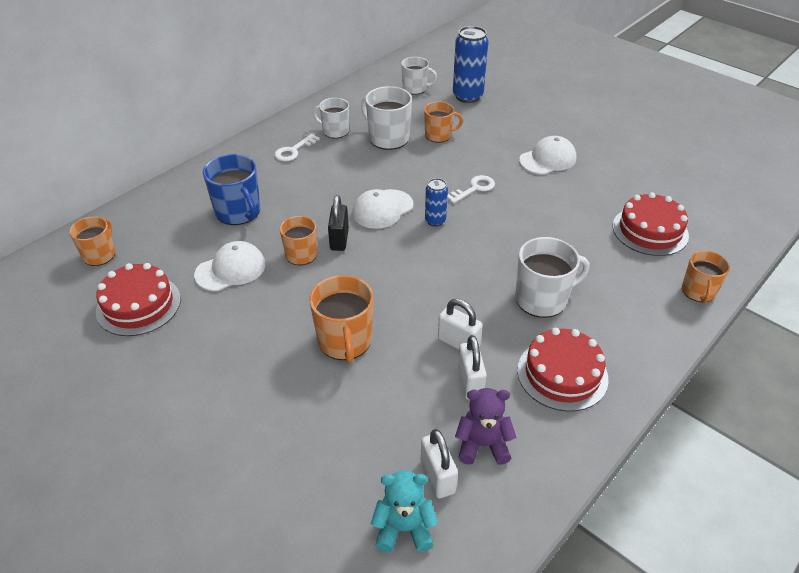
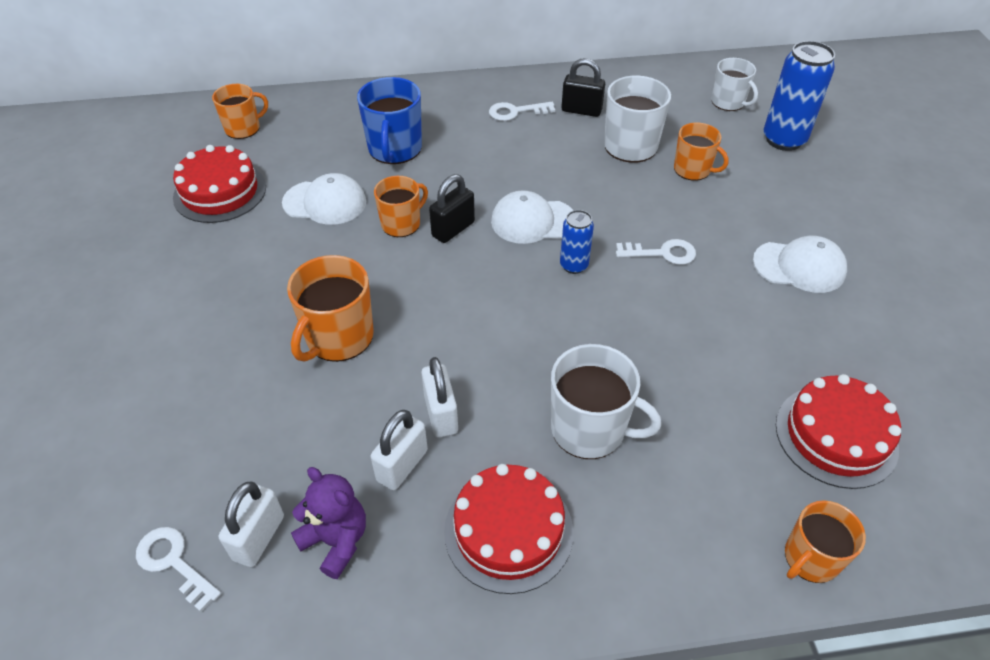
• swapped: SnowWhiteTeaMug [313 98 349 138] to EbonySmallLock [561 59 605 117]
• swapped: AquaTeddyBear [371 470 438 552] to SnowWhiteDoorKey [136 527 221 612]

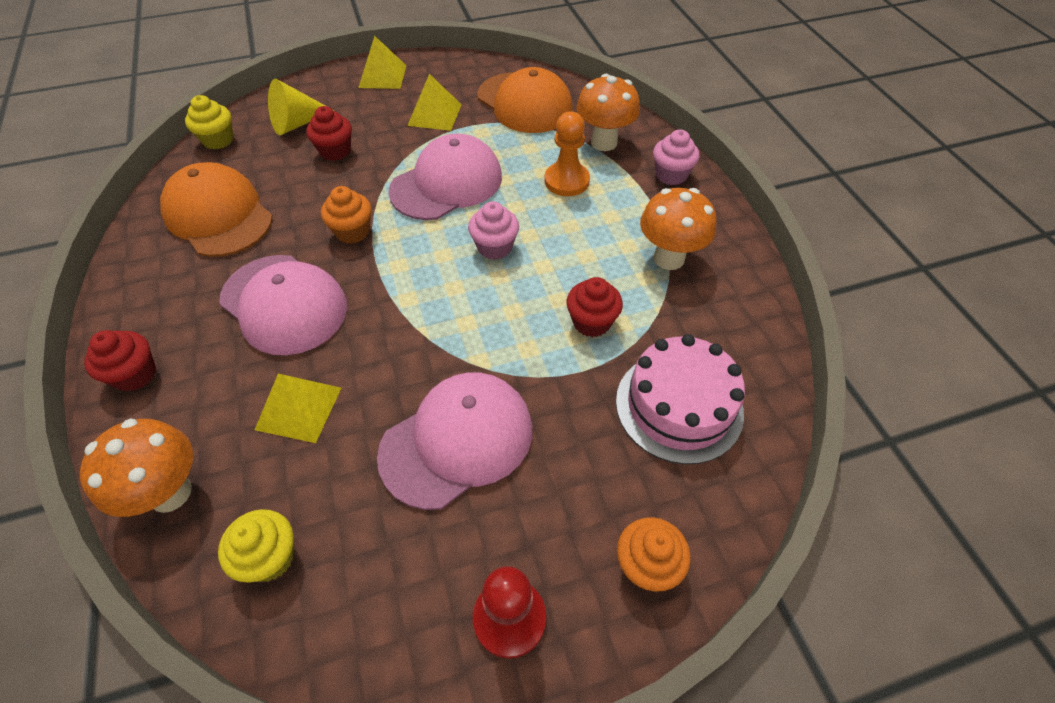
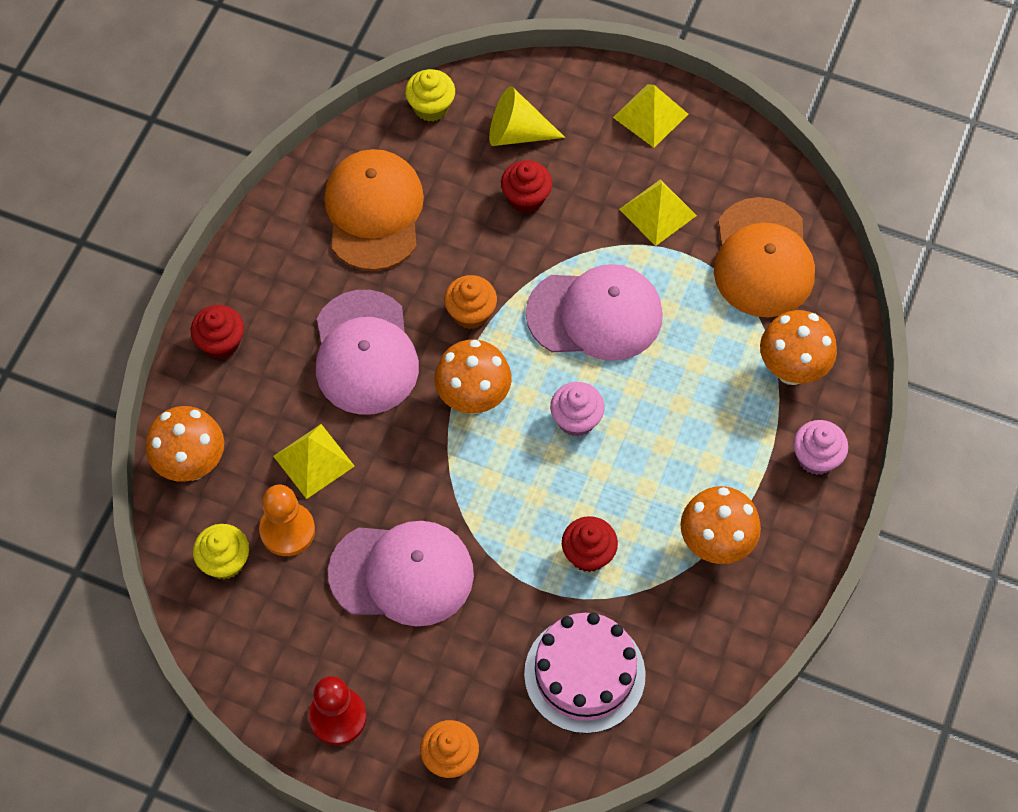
• new: OrangeColouredFungus [434 340 512 414]
• shifted: OrangeColouredGamePawn [544 111 590 196] to [259 485 315 556]

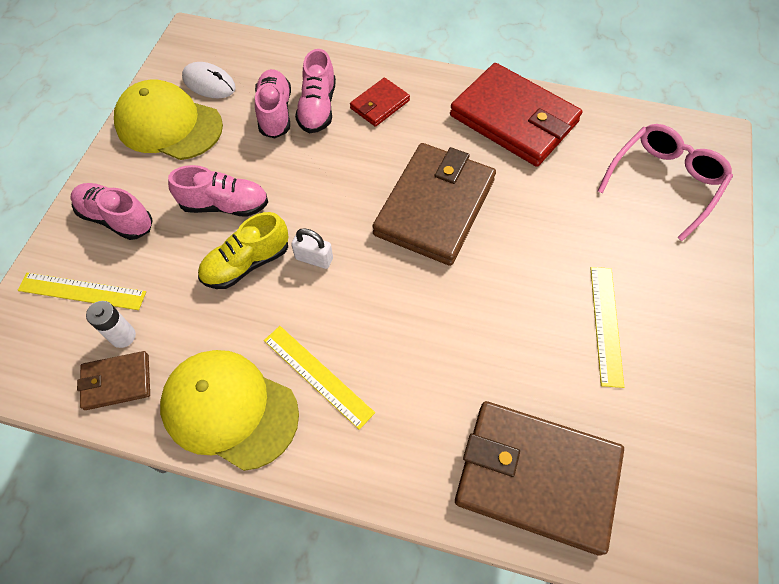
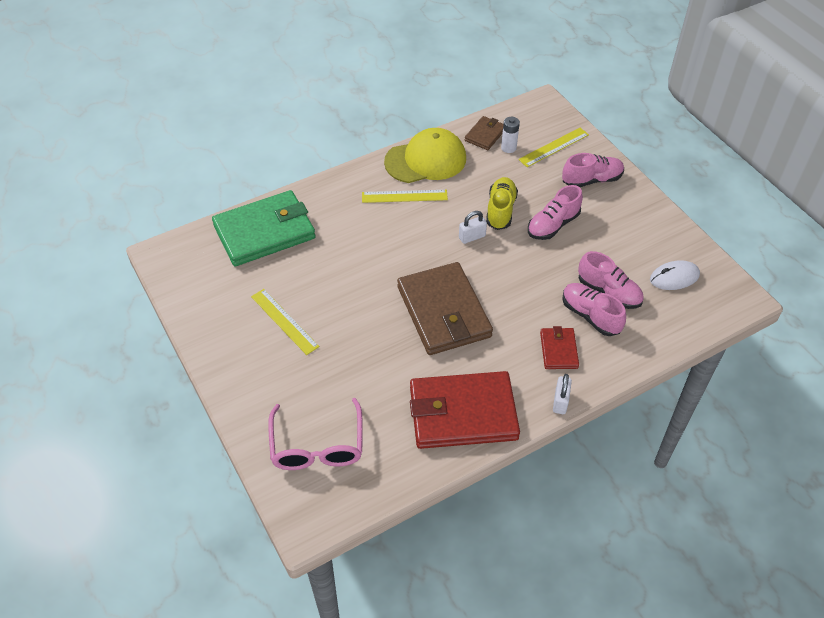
• gone: BrightYellowPeakedCap [114 80 223 160]
• new: SnowWhiteSmallLock [553 374 572 414]
• repainted: DarkBrownBillfold [455 401 624 555] to LeafGreenBillfold [212 190 316 266]

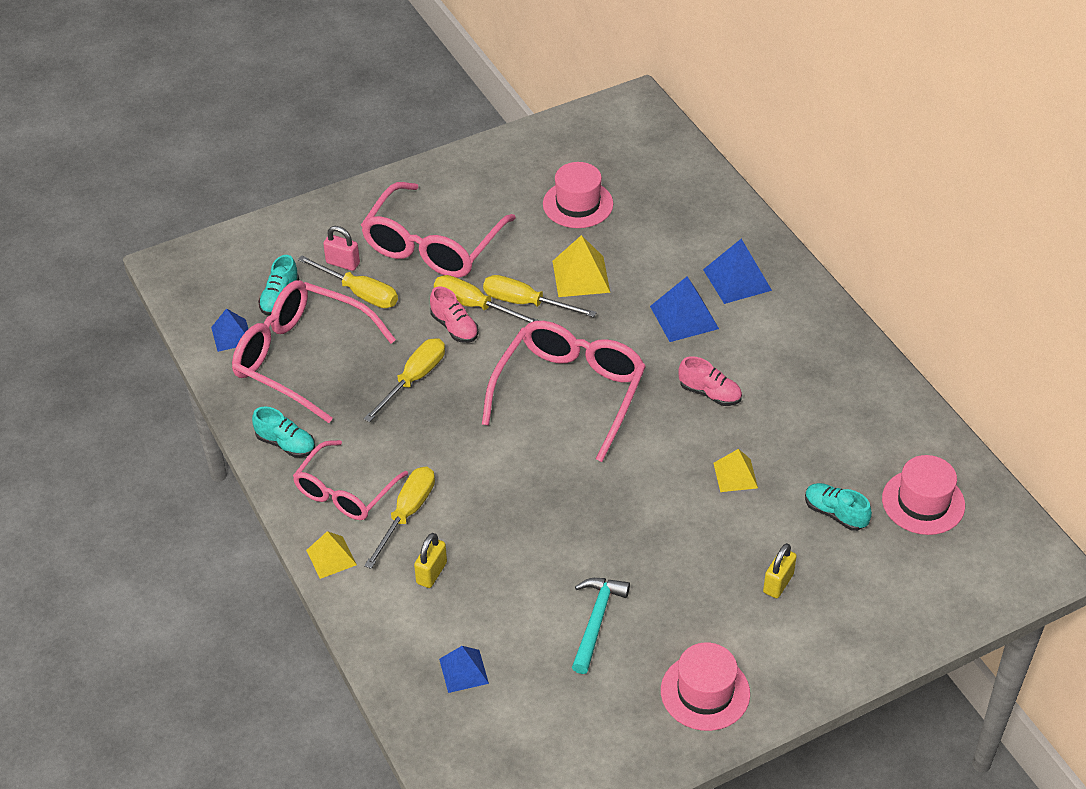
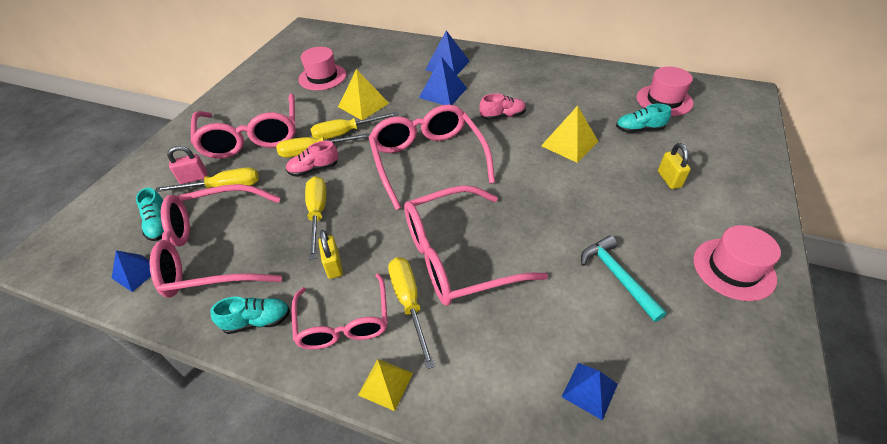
• new: RosePinkGlasses [404 185 548 306]
• shifted: BrightYellowSmallLock [414 533 447 588] to [318 230 343 279]
• rotated: RosePinkSneaker [430 287 479 343] = [286 141 338 177] 150 degrees clockwise
• scaled: BrightYellowPyramid [713 449 758 492] = [541 106 599 163] x1.51

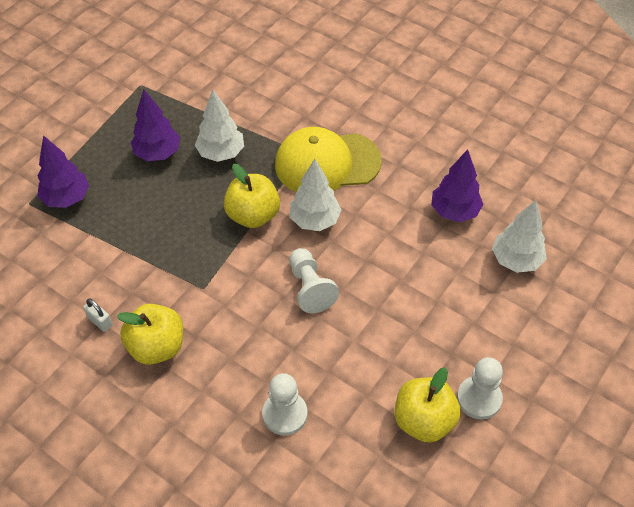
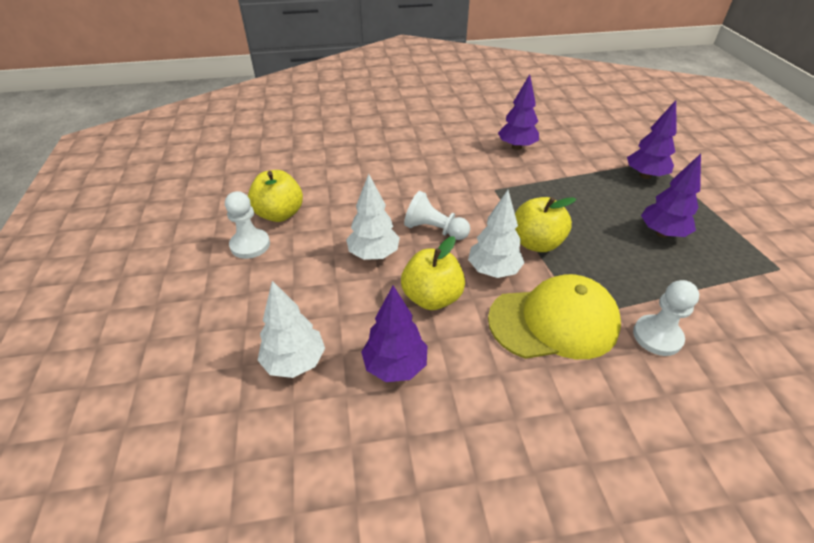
• shifted: BrightYellowAppleFruit [117 304 183 365] to [401 236 465 310]
• shifted: SnowWhiteFirTree [195 89 244 162] to [346 174 400 260]
• shifted: SnowWhiteGamePawn [262 373 308 436] to [633 280 699 356]
• swapped: SnowWhiteSmallLock [83 298 113 332] to VioletFirTree [498 74 539 150]
• rotated: BrightYellowPeakedCap [275 127 382 192] = [488 274 621 359] 45 degrees clockwise

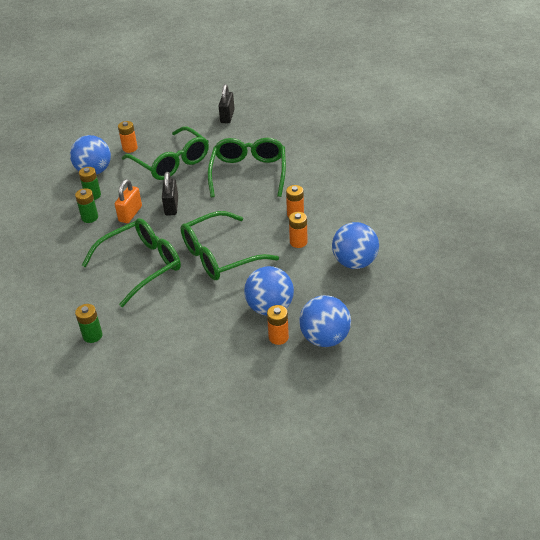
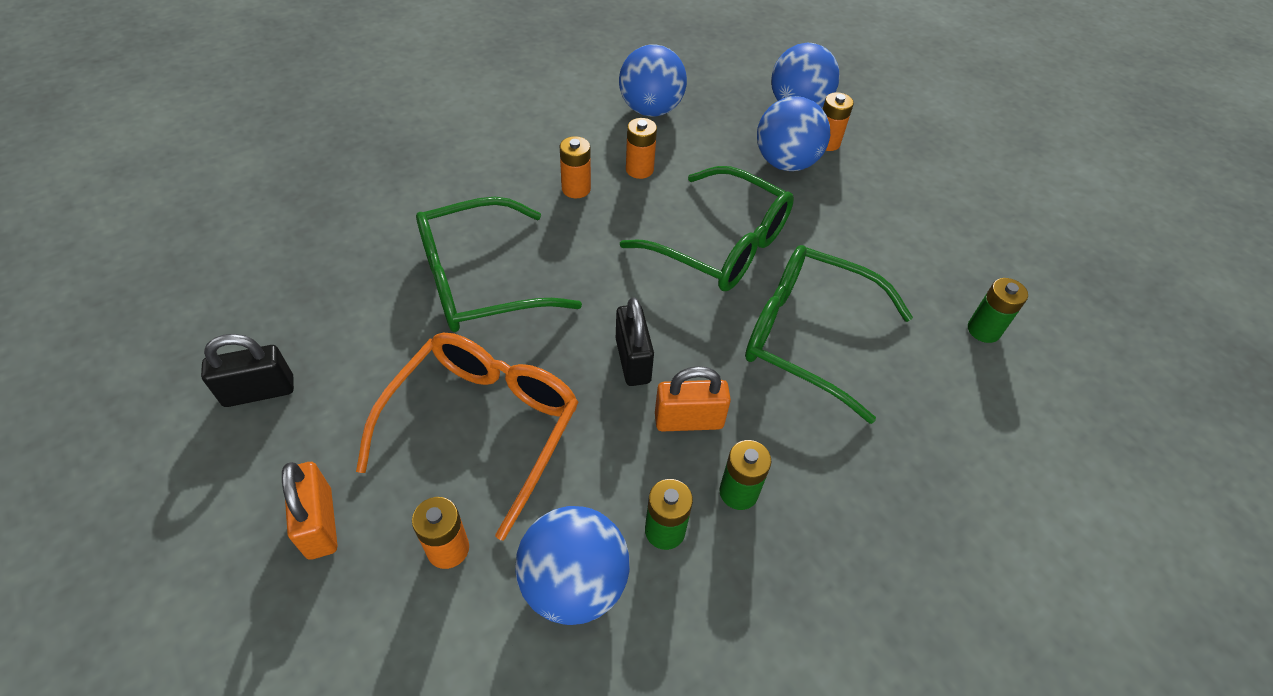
• new: OrangeColouredSmallLock [282 462 337 560]
• repainted: LeafGreenGlasses [122 126 209 180] to OrangeColouredGlasses [356 333 578 541]
• rotated: EbonySmallLock [162 172 178 216] = [616 297 654 386] 75 degrees counterclockwise

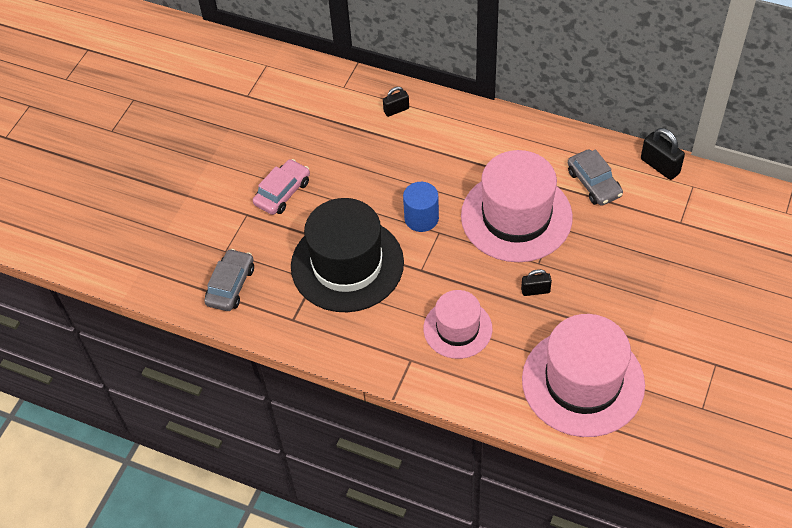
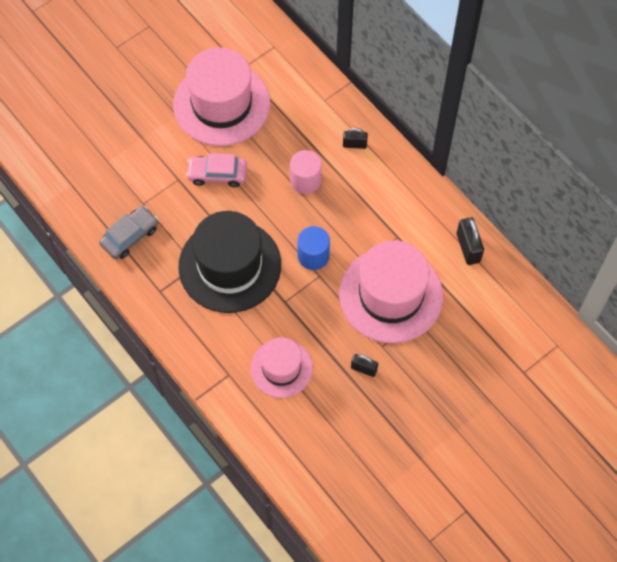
• gone: GrayToyCar [568 149 623 206]
• new: RosePinkCylinderShape [290 150 322 194]
• shifted: RosePinkTopHat [522 314 645 437] to [173 47 270 146]
• shifted: EbonySmallLock [641 128 685 180] to [457 217 484 265]
• rotated: RosePinkToyCar [253 159 310 215] = [186 153 247 187] 150 degrees counterclockwise

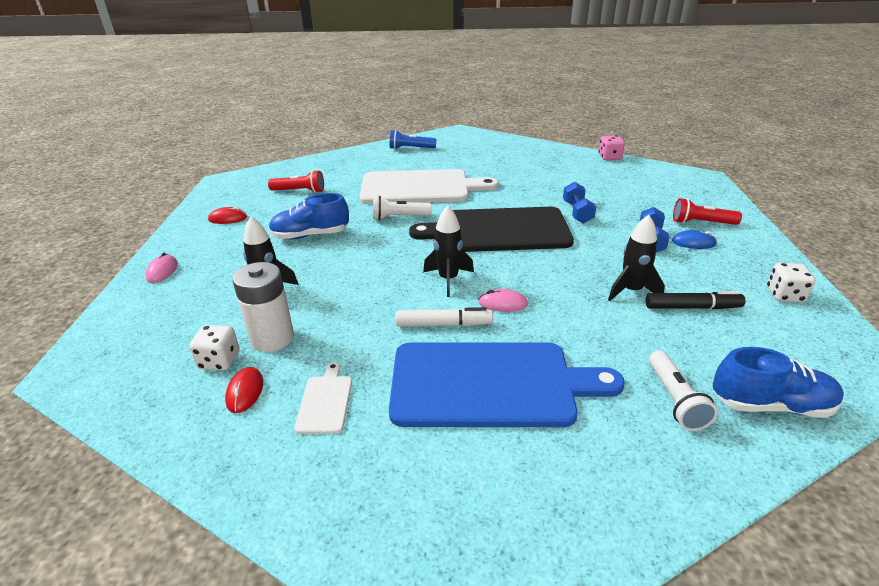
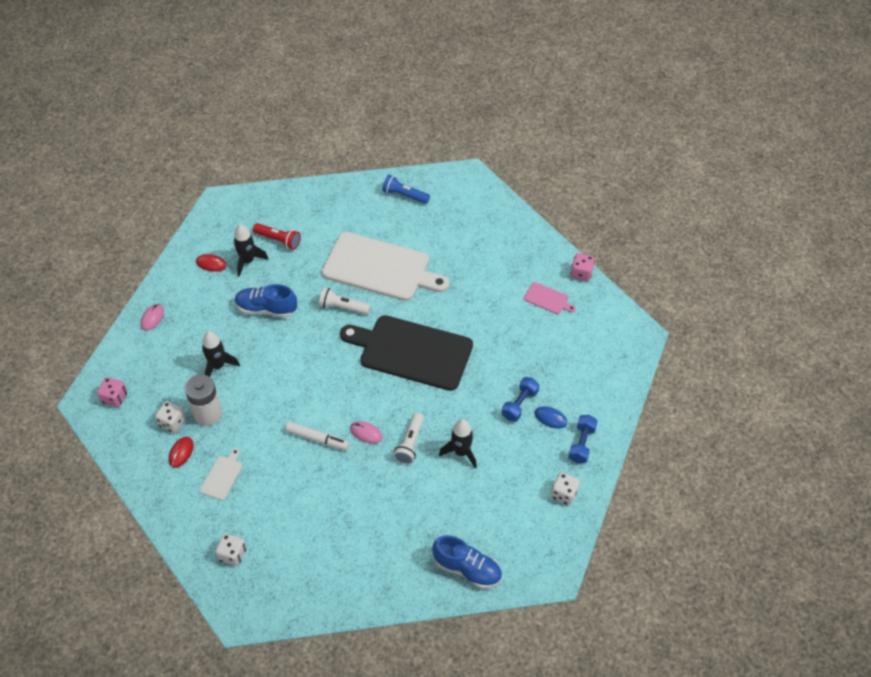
• gone: RoyalBlueChoppingBoard [389 342 625 427]
• gone: EbonyMarker [646 291 745 309]
• gone: ScarletPocketTorch [673 198 742 225]
• new: RosePinkDie [97 377 127 407]
• new: SnowWhiteDie [215 533 246 566]
• new: RosePinkChoppingBoard [524 282 576 314]
• shifted: EbonyToyRocket [423 205 474 297] to [233 224 268 277]
• shifted: RoyalBlueDumbbell [563 182 596 223] to [569 415 598 463]
• shifted: SnowWhitePocketTorch [649 351 718 431] to [393 413 424 465]

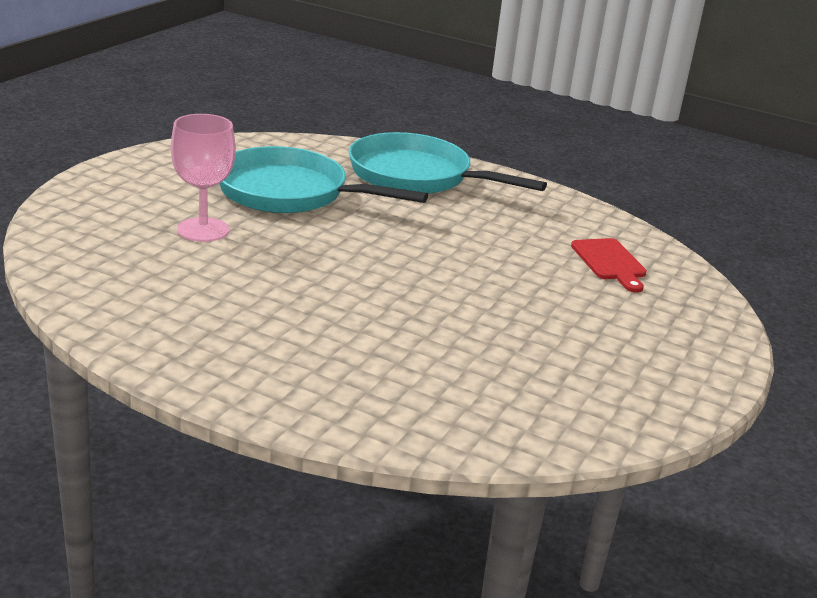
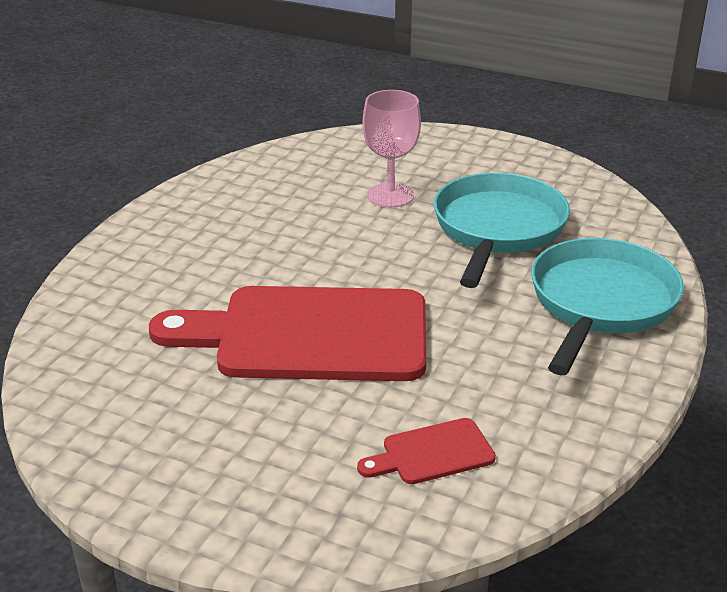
• new: ScarletChoppingBoard [149 286 426 381]

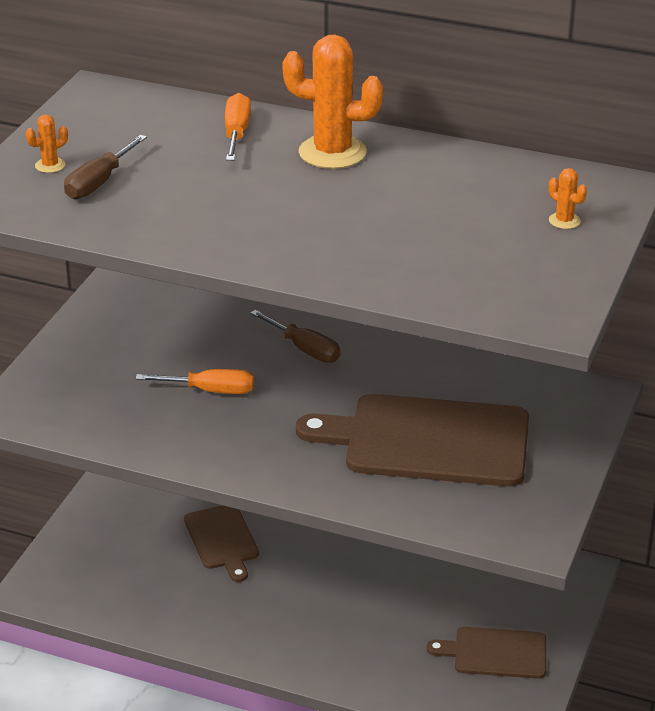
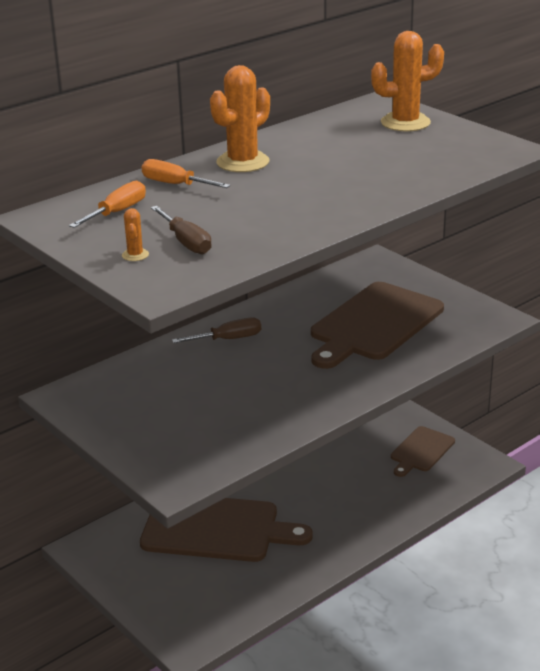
• shifted: OrangeColouredFlatScrewdriver [136 369 254 394] to [69 180 146 228]
• scaled: DarkBrownChoppingBoard [184 505 259 582] = [140 498 313 562] x1.83
• scaled: OrangeColouredCactus [549 168 587 229] = [371 31 444 132] x2.27

